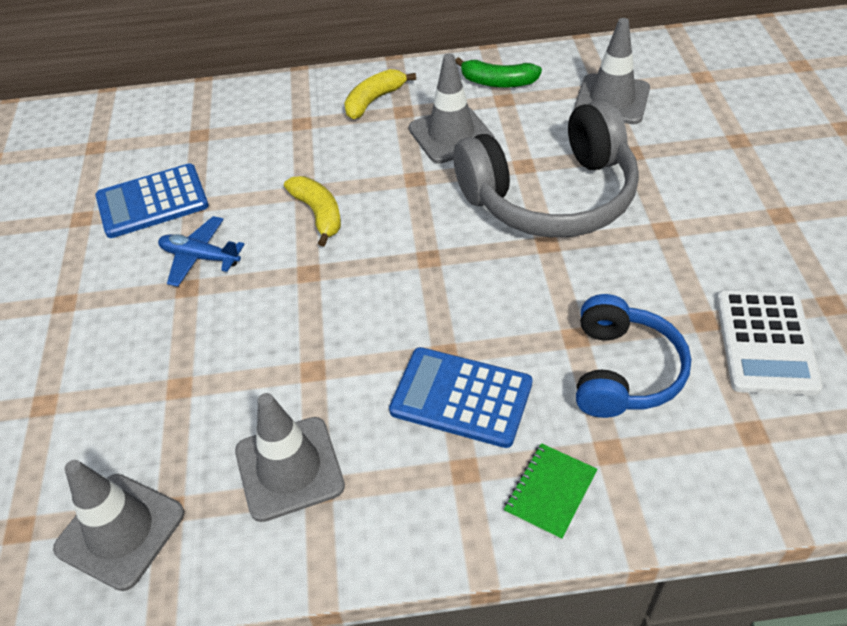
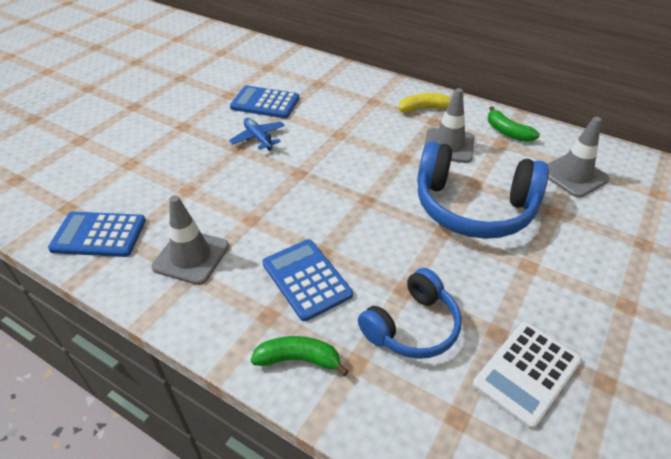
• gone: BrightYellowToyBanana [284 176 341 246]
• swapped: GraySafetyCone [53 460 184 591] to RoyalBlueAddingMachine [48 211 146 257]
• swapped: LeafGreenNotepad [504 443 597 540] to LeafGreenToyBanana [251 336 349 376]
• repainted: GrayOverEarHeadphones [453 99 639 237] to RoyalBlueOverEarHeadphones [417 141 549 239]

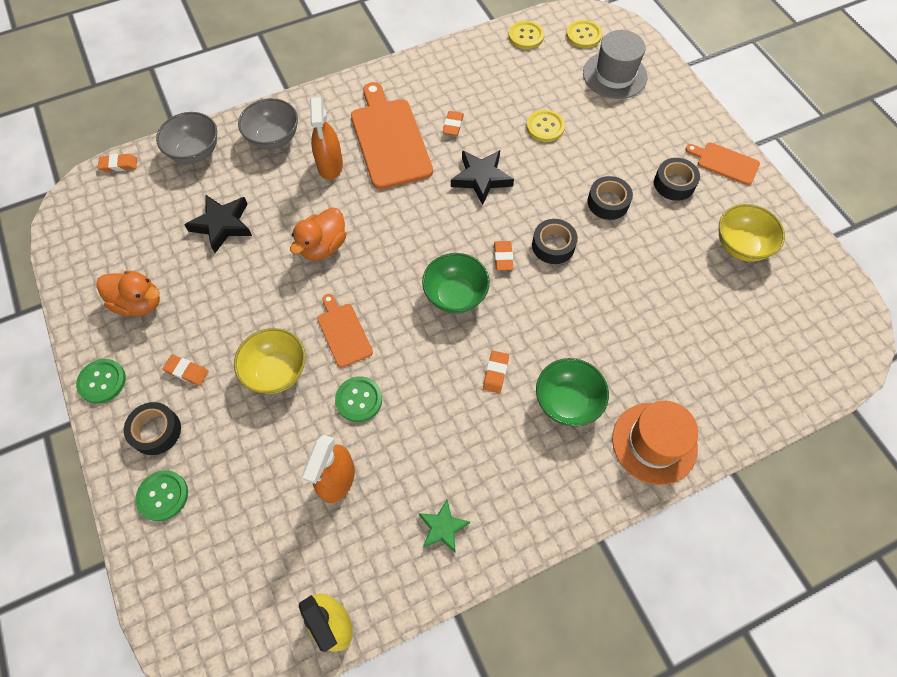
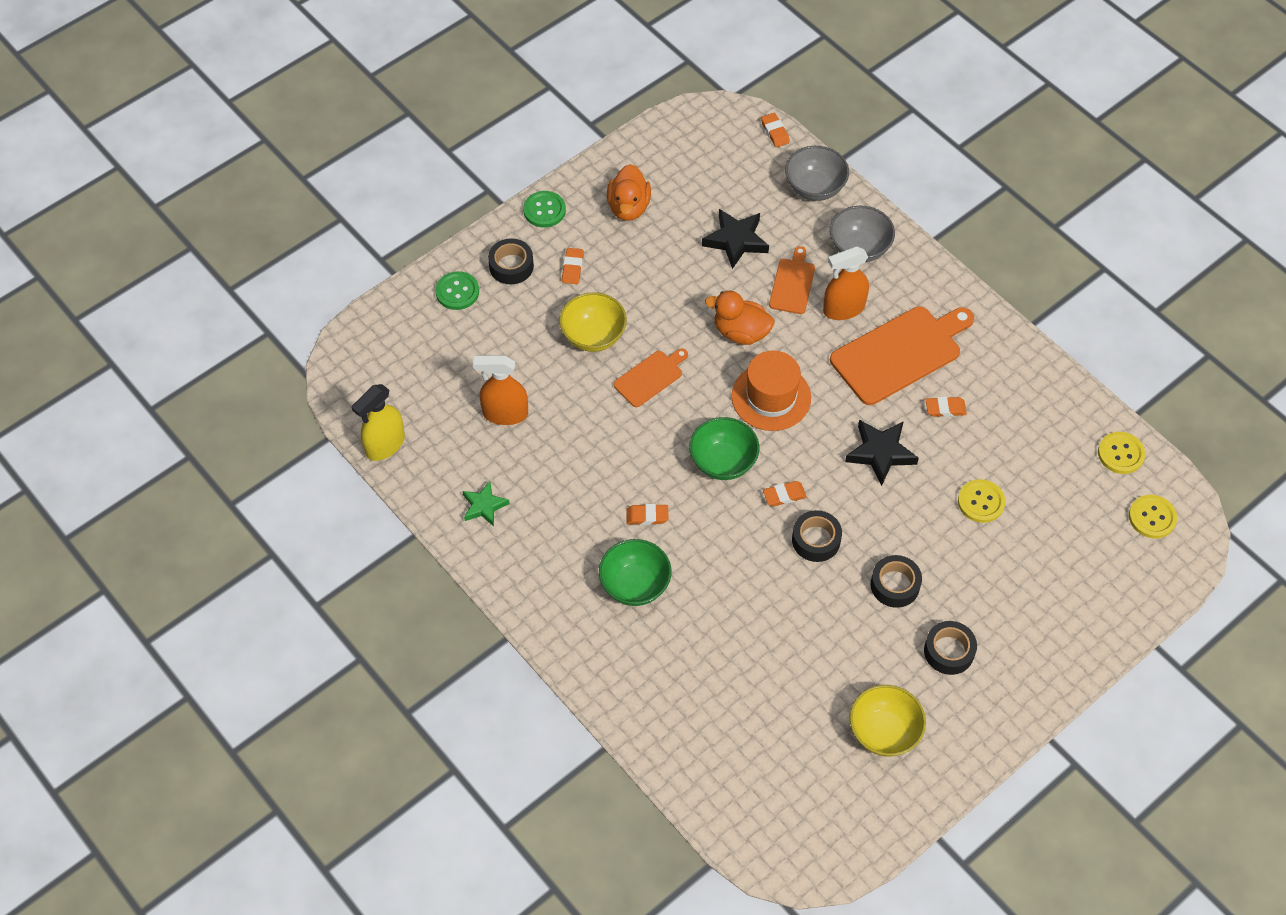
• gone: LeafGreenButton [335 376 382 422]
• gone: GrayTopHat [583 30 648 99]
• shifted: OrangeColouredTopHat [612 401 698 485] to [731 351 811 431]
• shifted: OrangeColouredChoppingBoard [685 142 760 185] to [769 246 815 314]

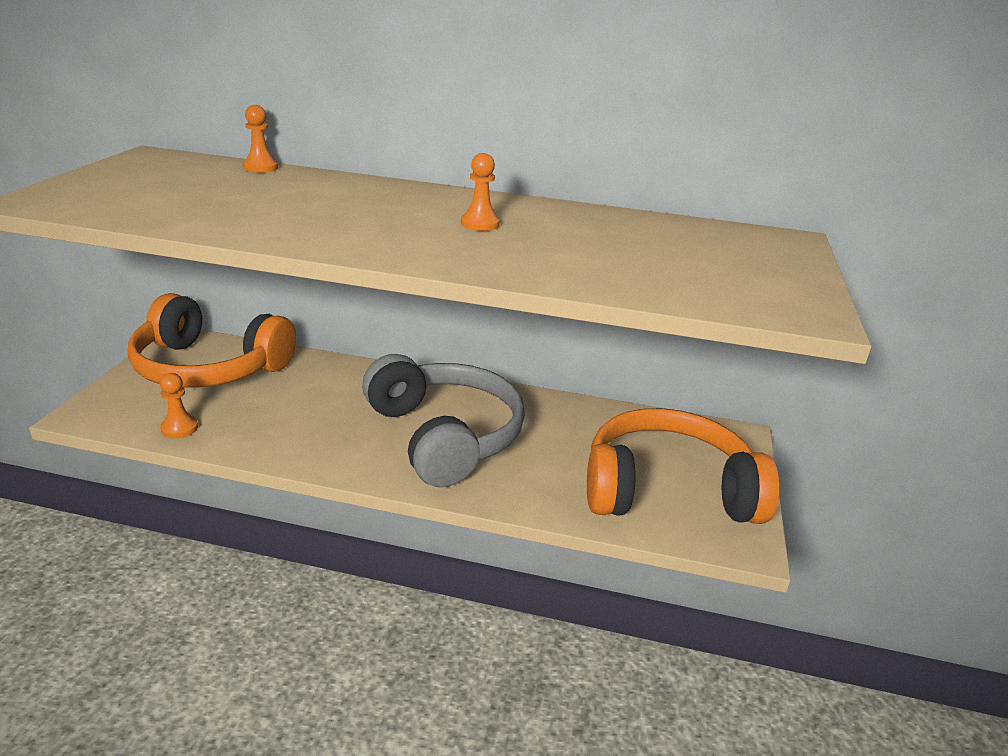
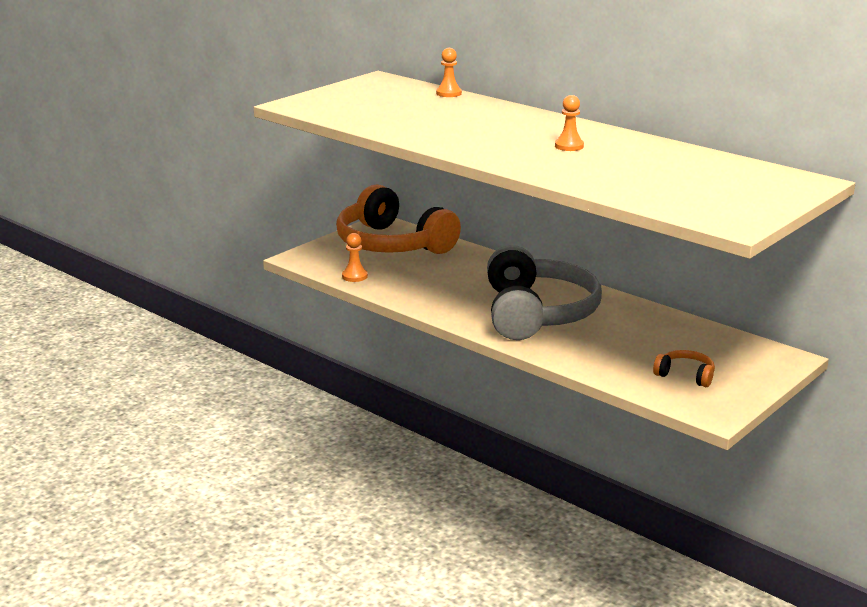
• scaled: OrangeColouredOverEarHeadphones [587 408 779 524] = [653 350 715 387] x0.40

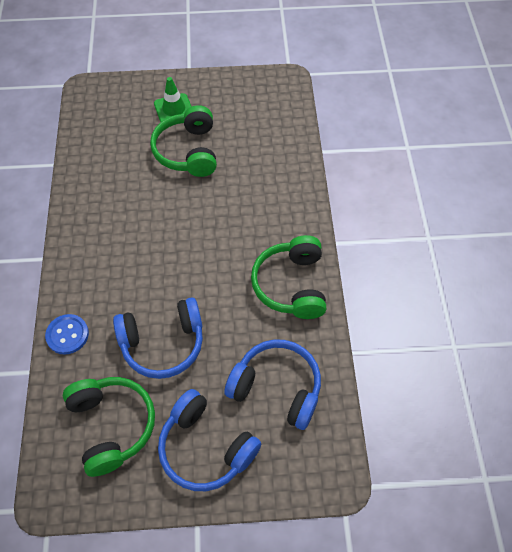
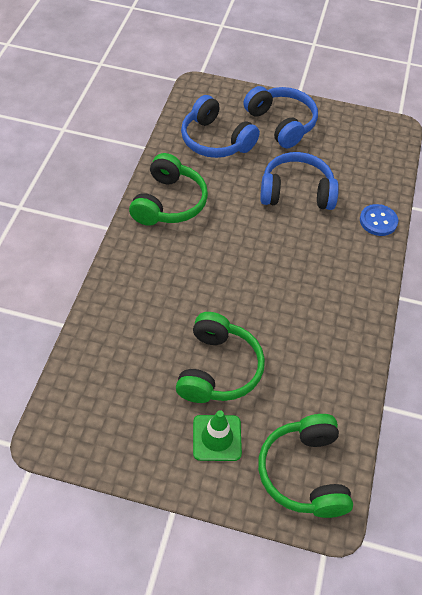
• shifted: LeafGreenOverEarHeadphones [63 377 155 477] to [258 414 353 518]

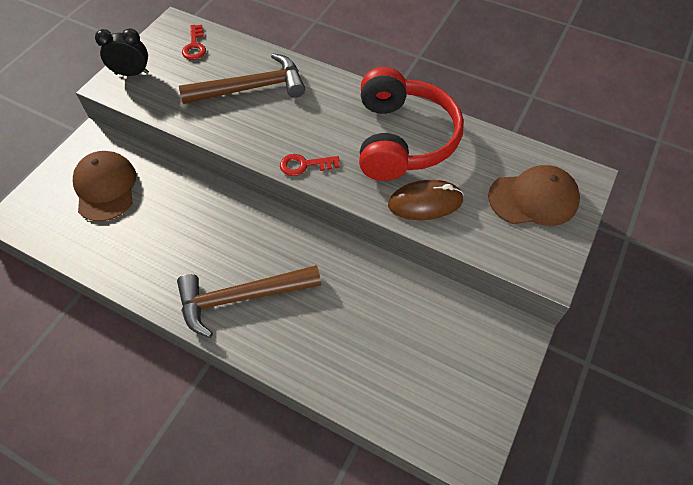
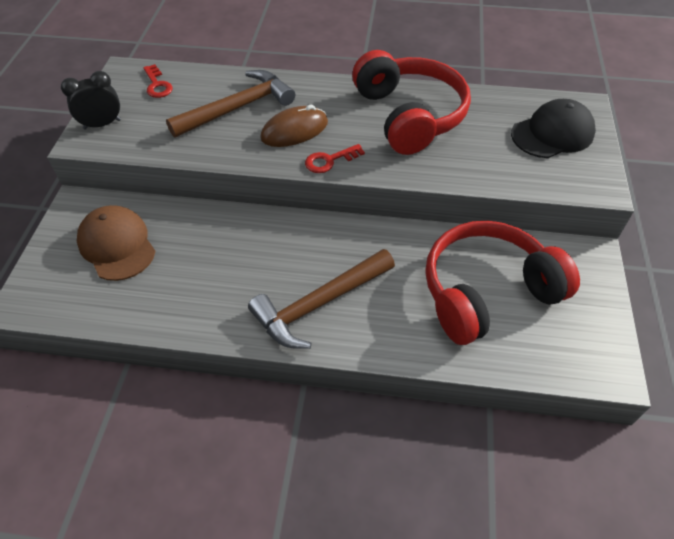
• new: ScarletOverEarHeadphones [425 221 580 345]
• shifted: DarkBrownMouse [388 180 464 220] to [260 105 328 147]
• repainted: DarkBrownPeakedCap [488 165 580 226] to EbonyPeakedCap [511 99 596 158]

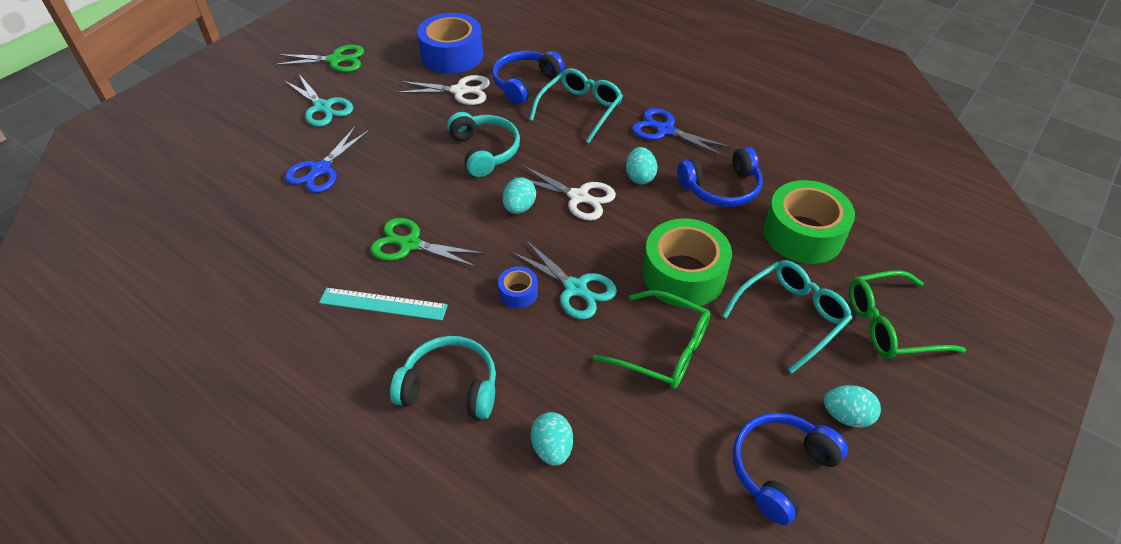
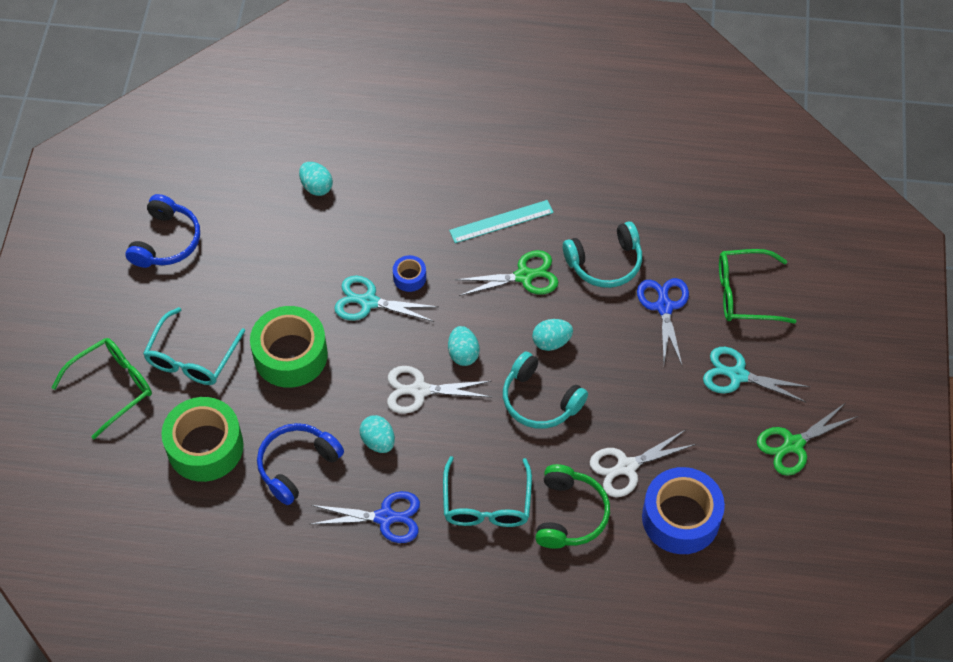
• shifted: AquaOverEarHeadphones [390 336 496 419] to [563 221 642 288]
• shifted: LeafGreenGlasses [593 290 710 389] to [719 249 797 324]
• shifted: AquaEgg [824 385 881 428] to [532 319 573 351]
• repainted: RoyalBlueOverEarHeadphones [492 51 565 104] to LeafGreenOverEarHeadphones [535 464 610 549]

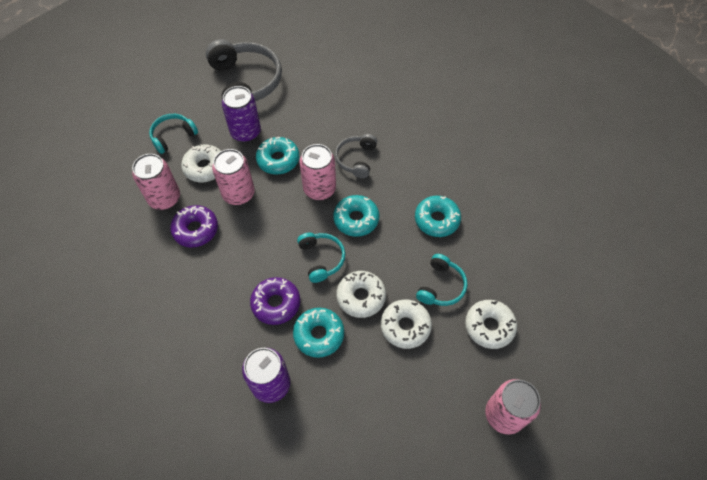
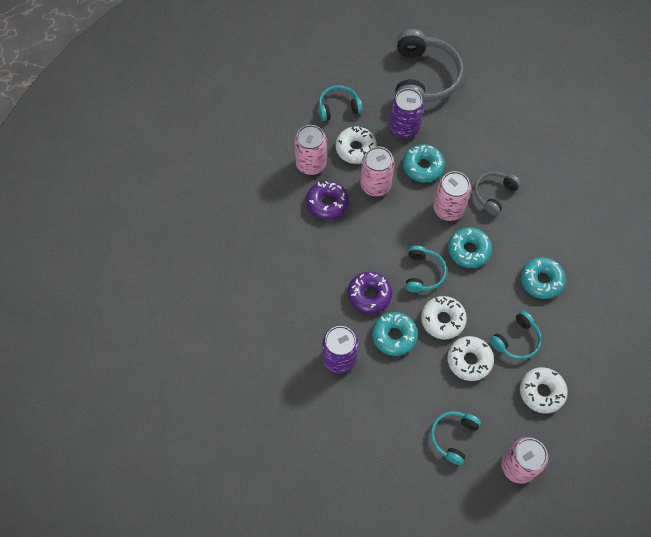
• new: AquaOverEarHeadphones [431 411 481 465]

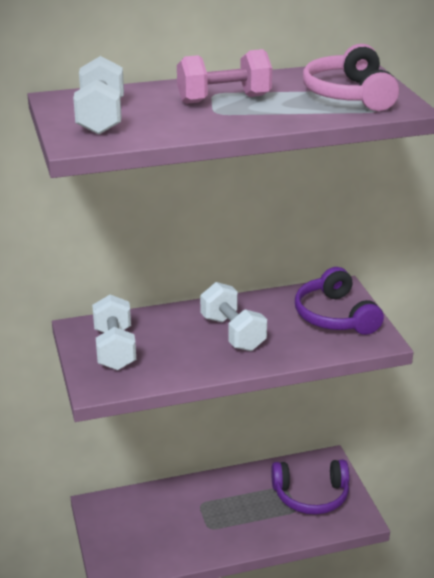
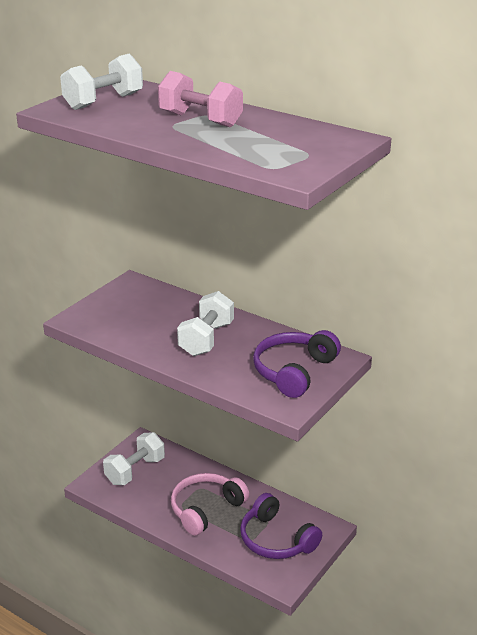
• shifted: SnowWhiteDumbbell [92 294 136 370] to [103 432 165 485]
• shifted: RosePinkOverEarHeadphones [303 44 399 111] to [171 473 249 536]

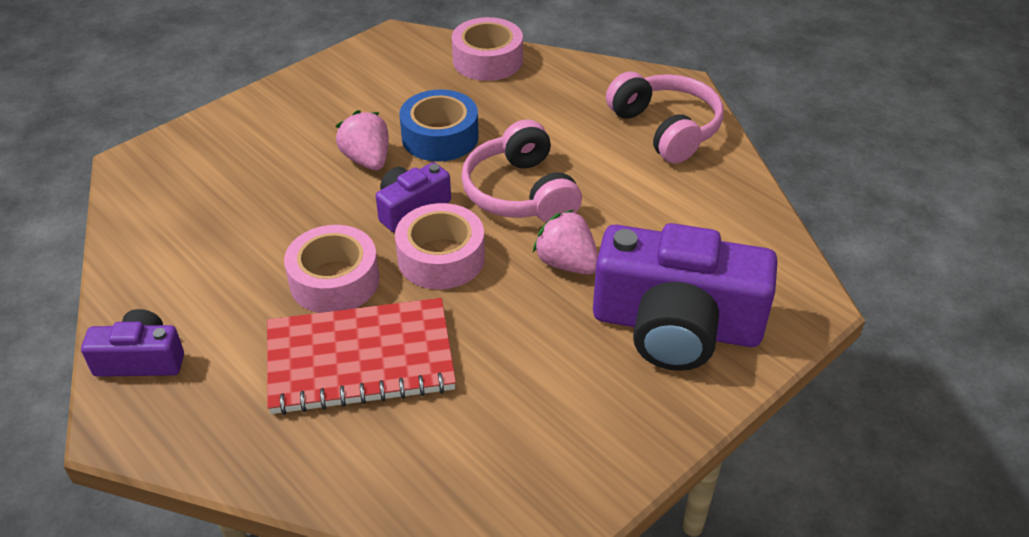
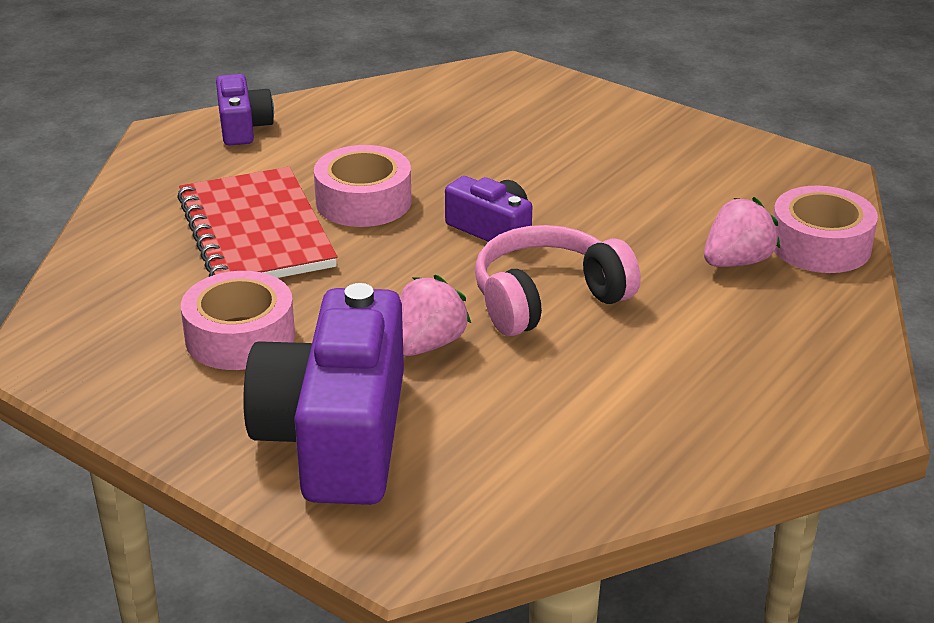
• gone: RoyalBlueStickyTape [400 89 479 162]
• gone: RosePinkOverEarHeadphones [606 71 724 164]
• shifted: RosePinkBerry [336 110 388 170] to [704 197 780 267]
• shifted: RosePinkStickyTape [395 203 485 289] to [181 271 295 370]

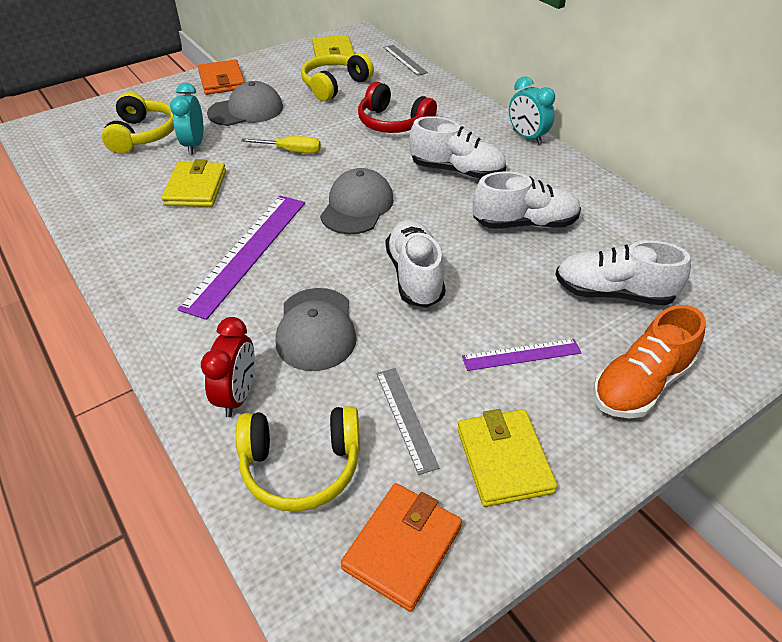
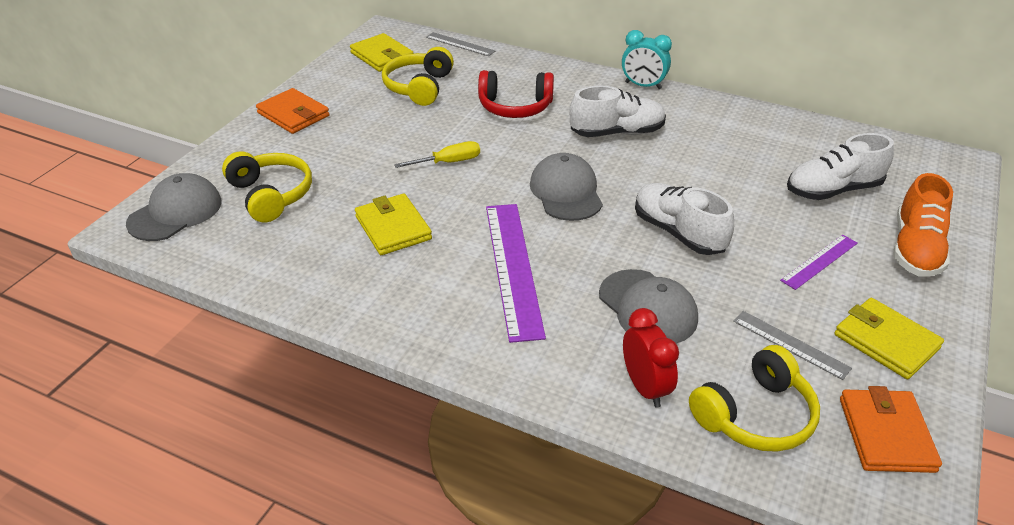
• gone: AquaAlarmClock [170 82 203 154]
• gone: SnowWhiteSneaker [473 171 581 229]
• shifted: GrayPeakedCap [207 81 283 126] to [126 173 222 241]

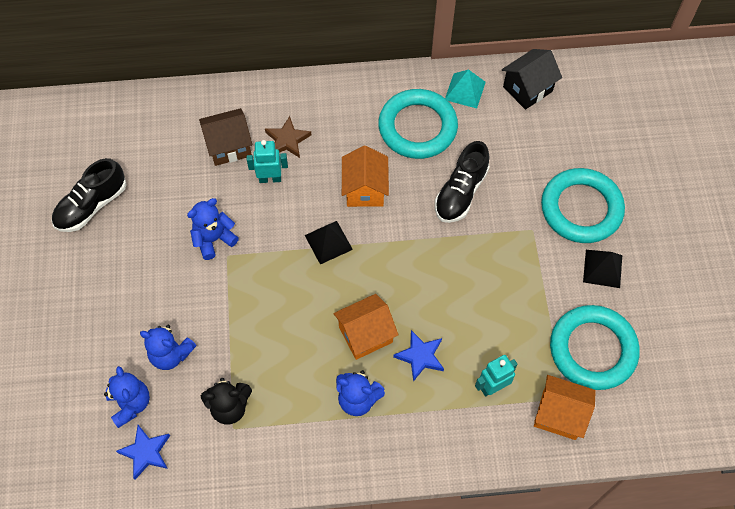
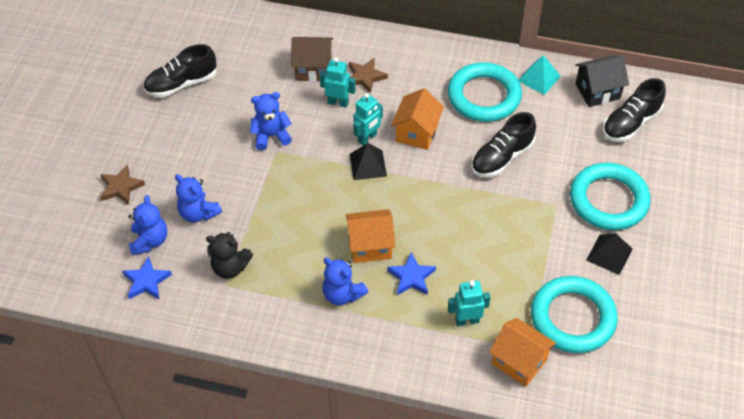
• new: DarkBrownStarShape [100 165 145 205]
• new: AquaRobotFigure [353 93 383 145]
• new: EbonySneaker [603 78 666 142]

